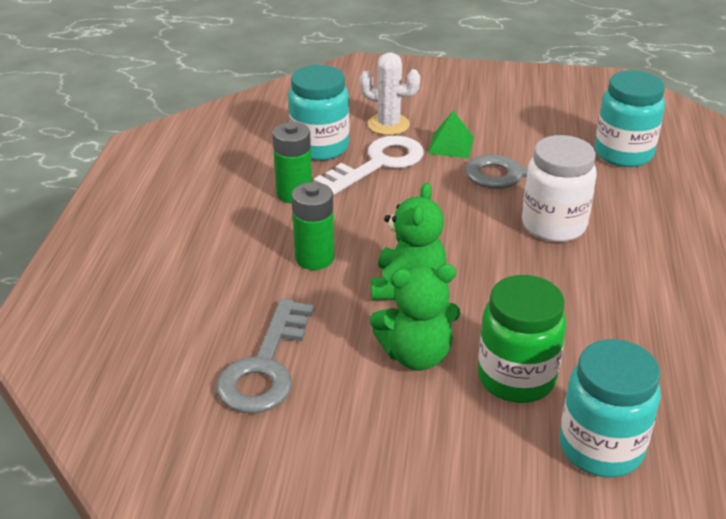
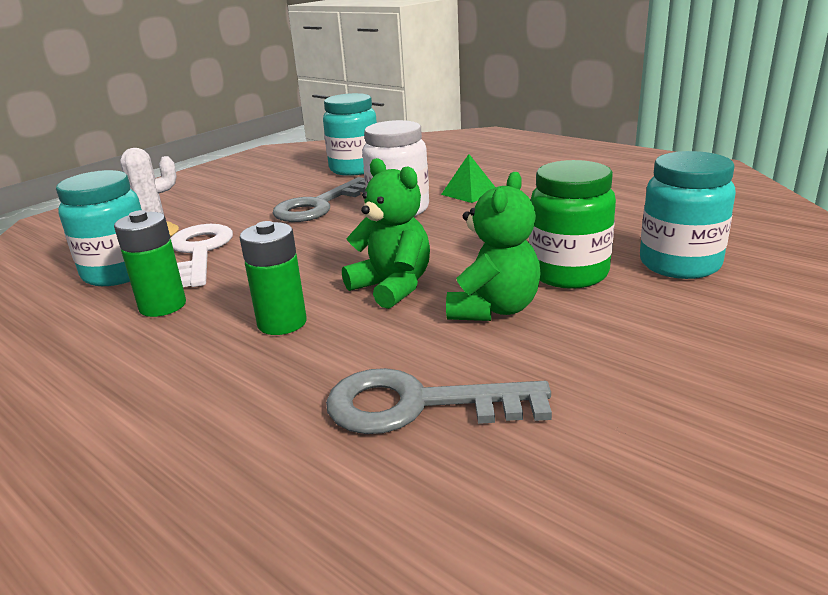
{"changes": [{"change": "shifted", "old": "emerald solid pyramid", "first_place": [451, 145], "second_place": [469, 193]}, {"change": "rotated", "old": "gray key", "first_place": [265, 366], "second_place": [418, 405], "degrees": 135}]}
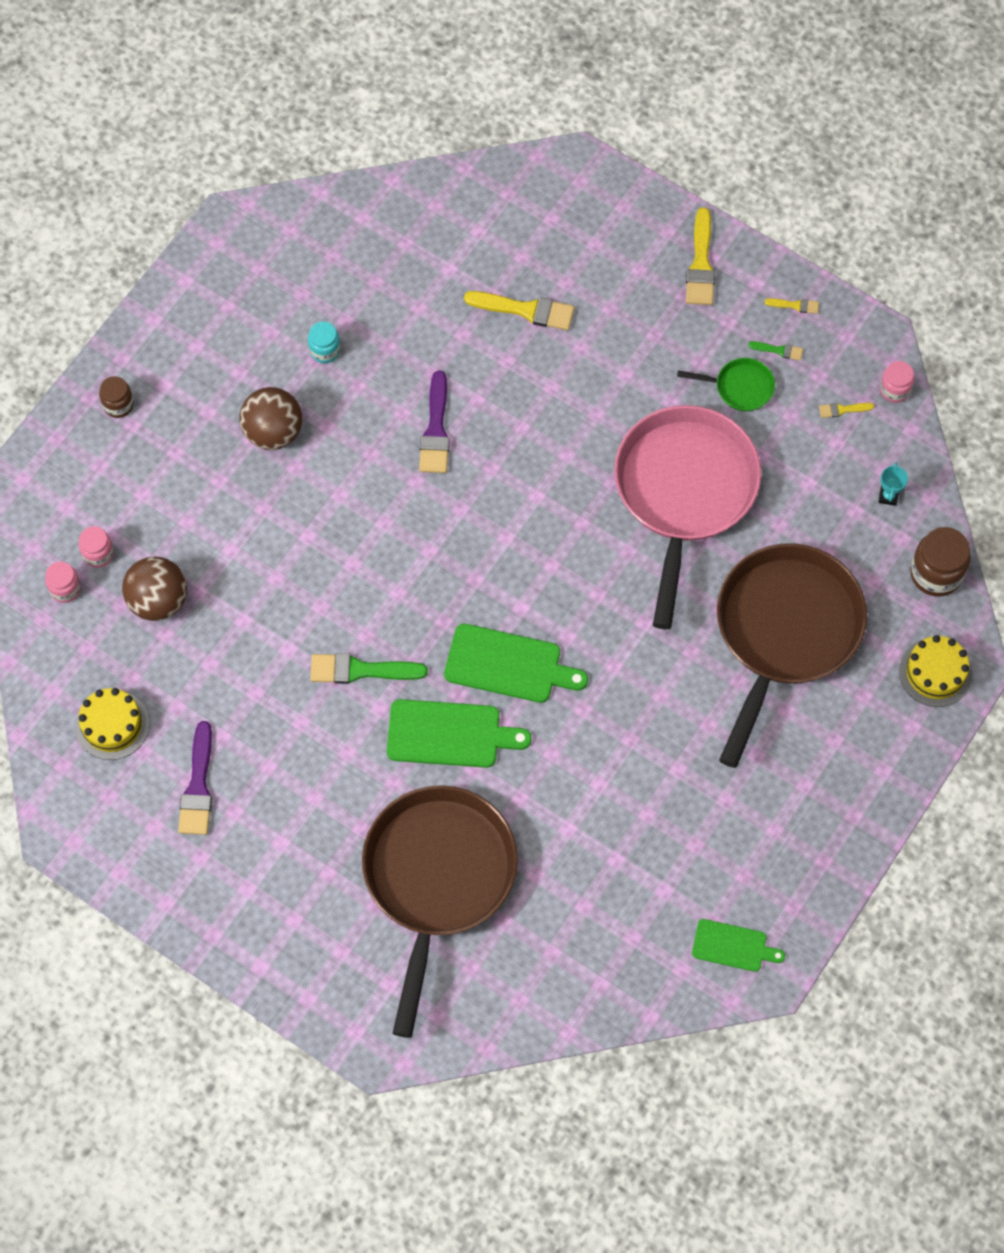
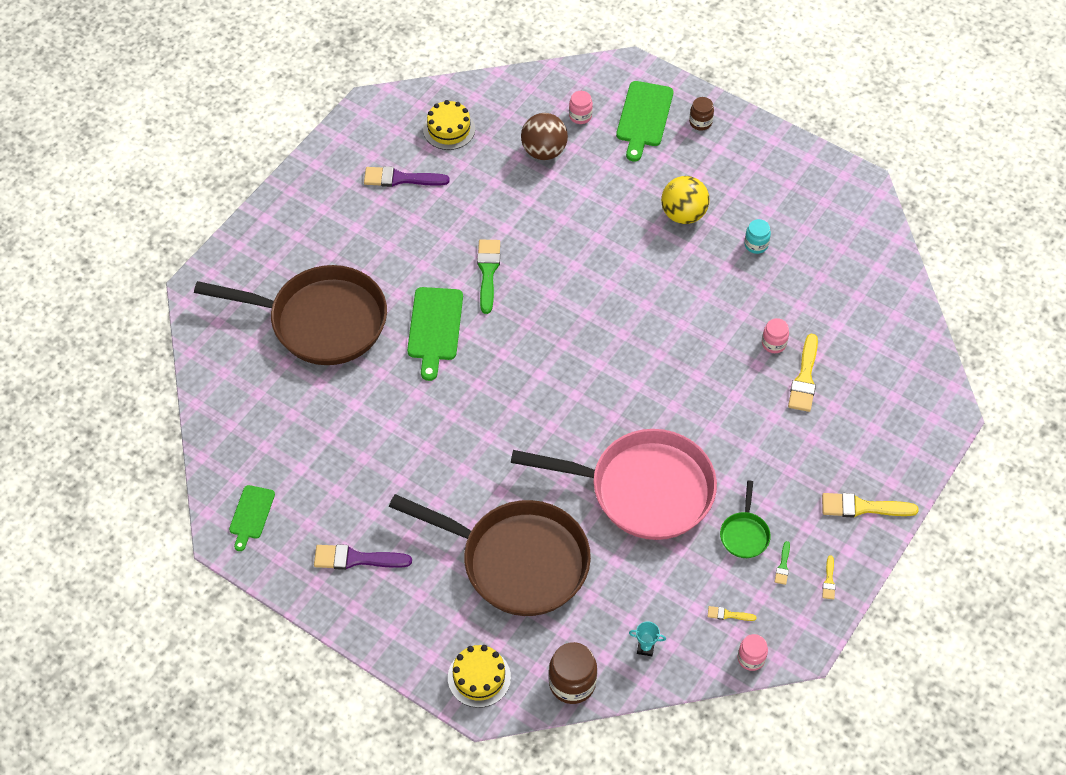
{"changes": [{"change": "shifted", "old": "violet paintbrush", "first_place": [436, 430], "second_place": [356, 559]}, {"change": "repainted", "old": "brown ball", "new": "bright yellow ball", "first_place": [273, 432], "second_place": [683, 214]}, {"change": "rotated", "old": "bright yellow paintbrush", "first_place": [842, 410], "second_place": [728, 615], "degrees": -75}, {"change": "shifted", "old": "rosy jar", "first_place": [65, 589], "second_place": [773, 343]}, {"change": "shifted", "old": "emerald cutting board", "first_place": [508, 664], "second_place": [644, 117]}]}
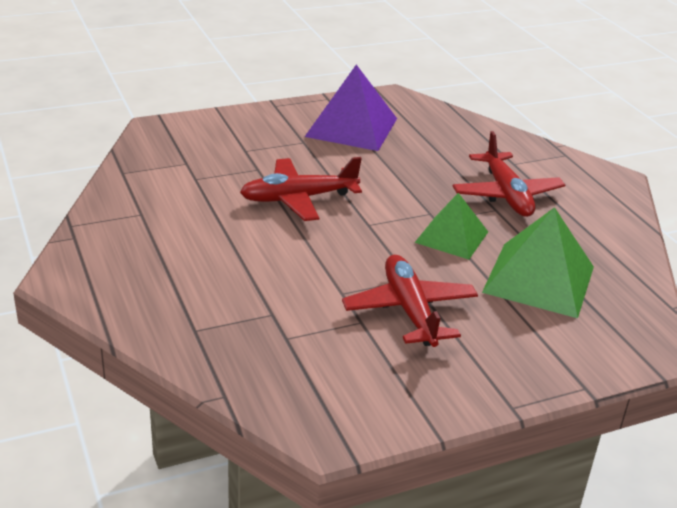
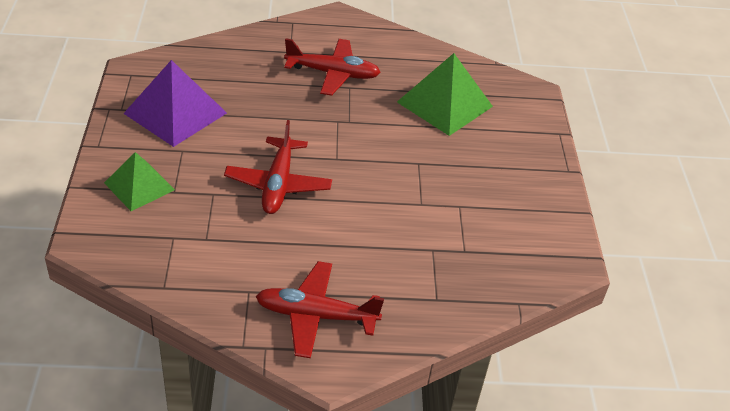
{"changes": [{"change": "shifted", "old": "emerald solid pyramid", "first_place": [451, 237], "second_place": [139, 186]}, {"change": "shifted", "old": "red plane", "first_place": [409, 310], "second_place": [315, 316]}]}
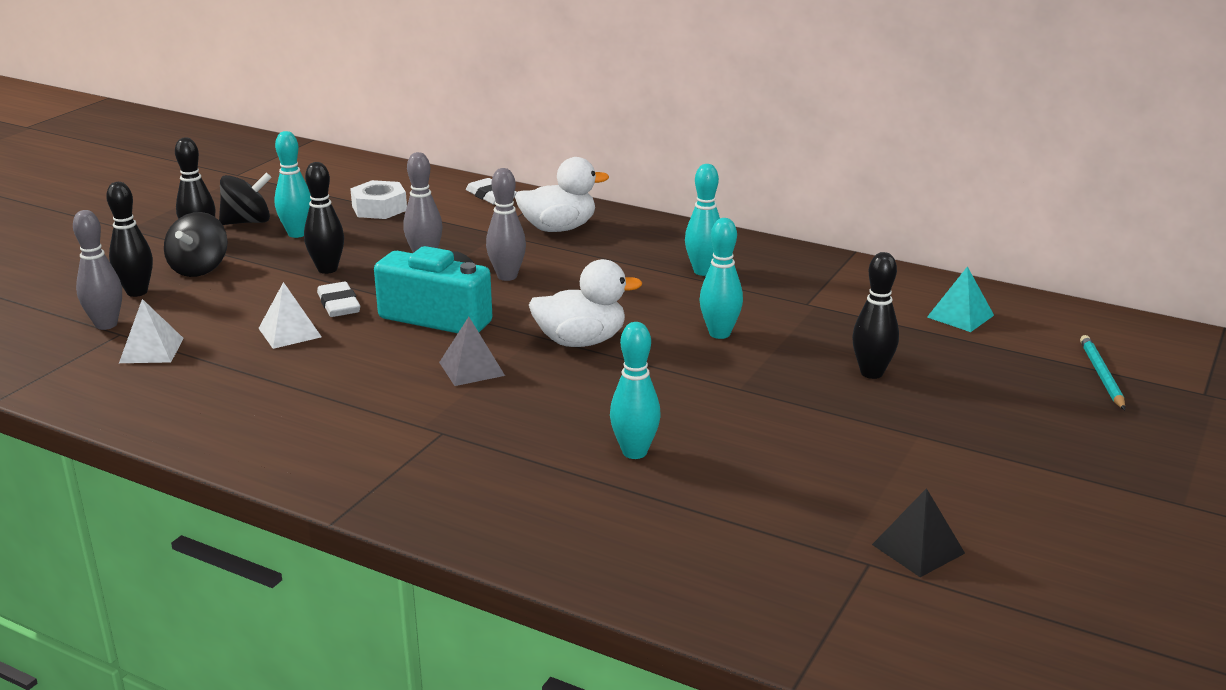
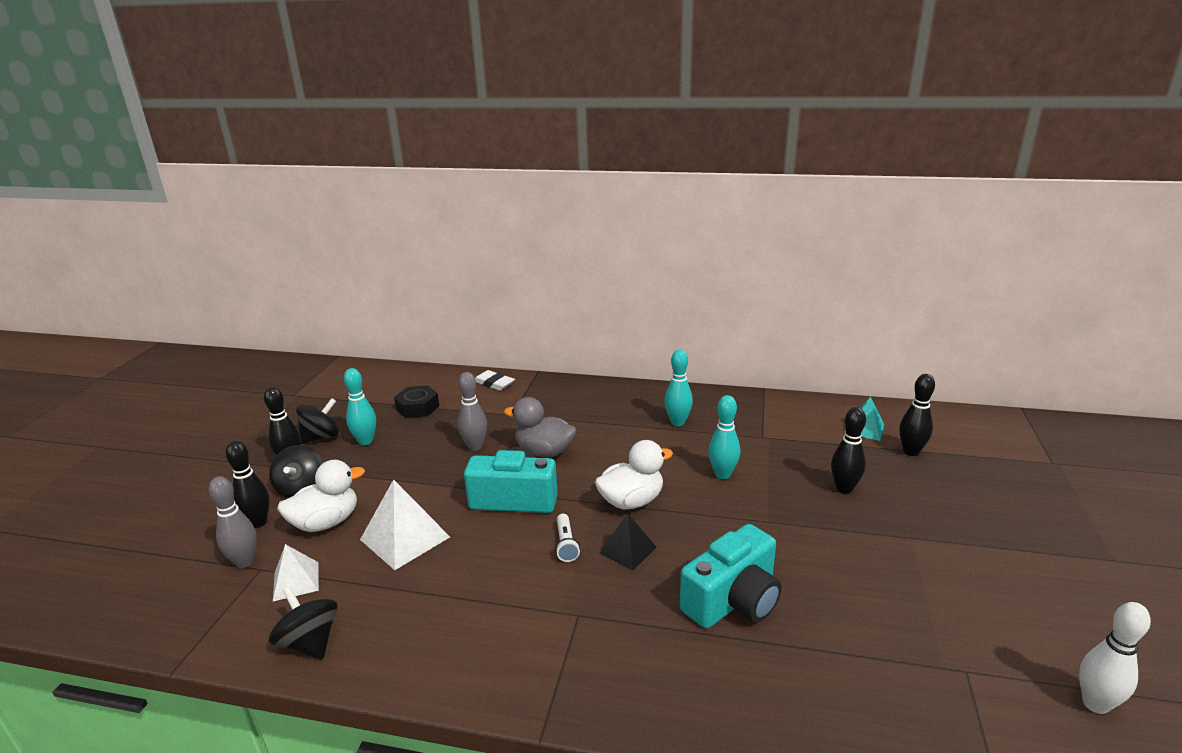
{"changes": [{"change": "shifted", "old": "white rubber duck", "first_place": [558, 228], "second_place": [326, 522]}, {"change": "shifted", "old": "jet-black bowling pin", "first_place": [327, 269], "second_place": [911, 451]}, {"change": "swapped", "old": "gray bowling pin", "new": "gray rubber duck", "first_place": [507, 276], "second_place": [544, 452]}, {"change": "repainted", "old": "white hex nut", "new": "jet-black hex nut", "first_place": [379, 208], "second_place": [418, 407]}, {"change": "gone", "old": "white pencil eraser", "first_place": [339, 304]}, {"change": "scaled", "old": "white solid pyramid", "first_place": [289, 332], "second_place": [405, 538], "factor": 1.61}, {"change": "swapped", "old": "gray solid pyramid", "new": "white pocket torch", "first_place": [471, 368], "second_place": [566, 544]}, {"change": "swapped", "old": "aqua bowling pin", "new": "aqua photo camera", "first_place": [634, 452], "second_place": [733, 600]}, {"change": "gone", "old": "aqua wooden pencil", "first_place": [1101, 375]}, {"change": "shifted", "old": "jet-black solid pyramid", "first_place": [918, 549], "second_place": [627, 550]}, {"change": "new", "new": "jet-black toy top", "second_place": [310, 642]}, {"change": "new", "new": "white bowling pin", "second_place": [1095, 704]}]}
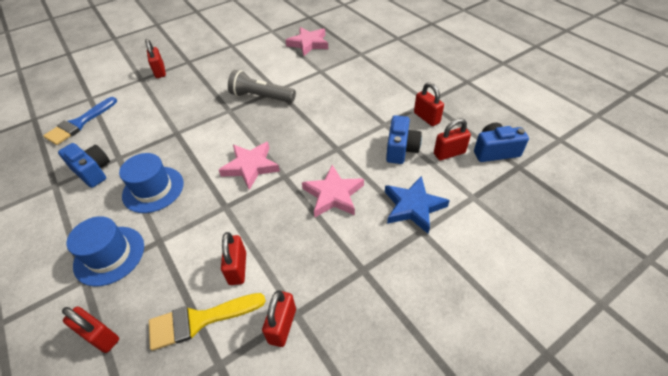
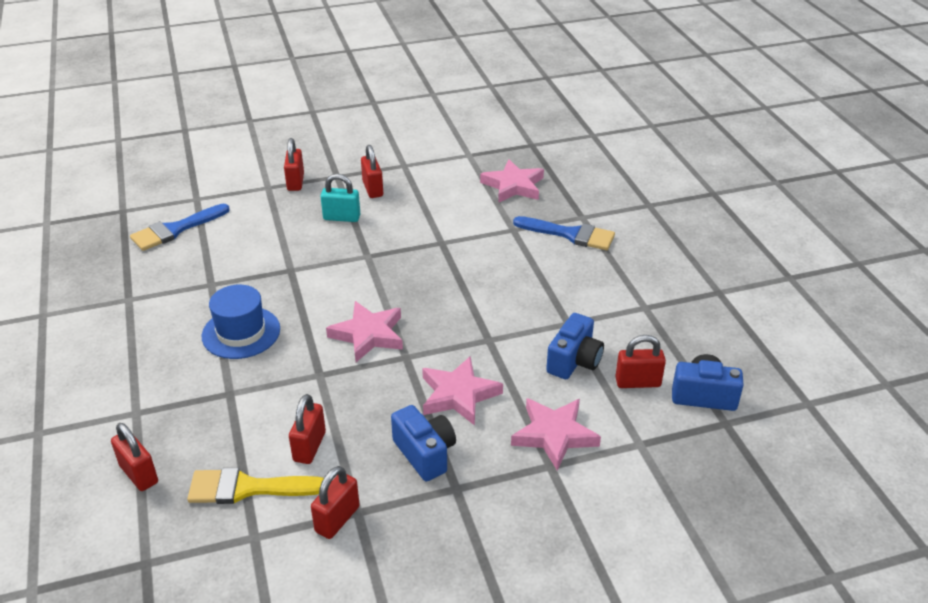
{"changes": [{"change": "gone", "old": "gray pocket torch", "first_place": [261, 97]}, {"change": "shifted", "old": "red small lock", "first_place": [426, 118], "second_place": [373, 189]}, {"change": "shifted", "old": "royal blue photo camera", "first_place": [93, 171], "second_place": [425, 453]}, {"change": "repainted", "old": "royal blue star", "new": "rosy star", "first_place": [413, 207], "second_place": [554, 435]}, {"change": "gone", "old": "royal blue tall hat", "first_place": [109, 255]}, {"change": "new", "new": "aqua small lock", "second_place": [341, 217]}, {"change": "new", "new": "royal blue paintbrush", "second_place": [570, 234]}]}
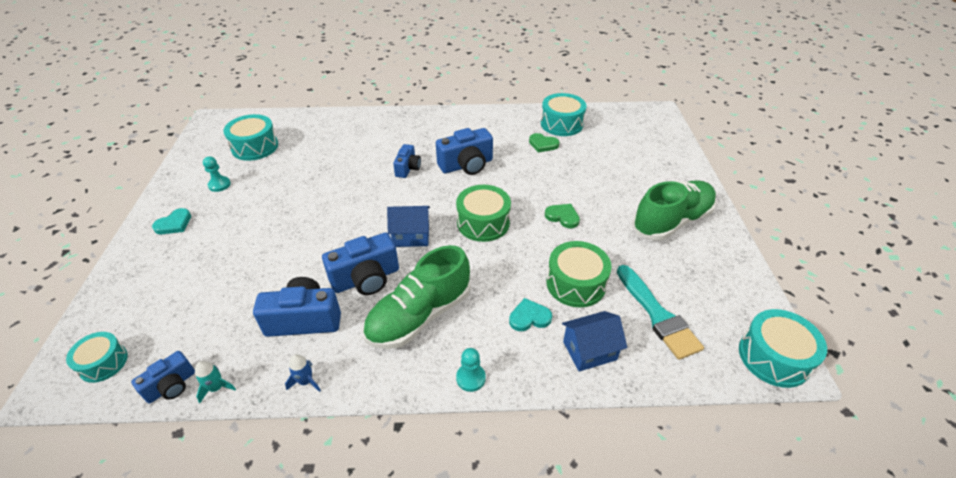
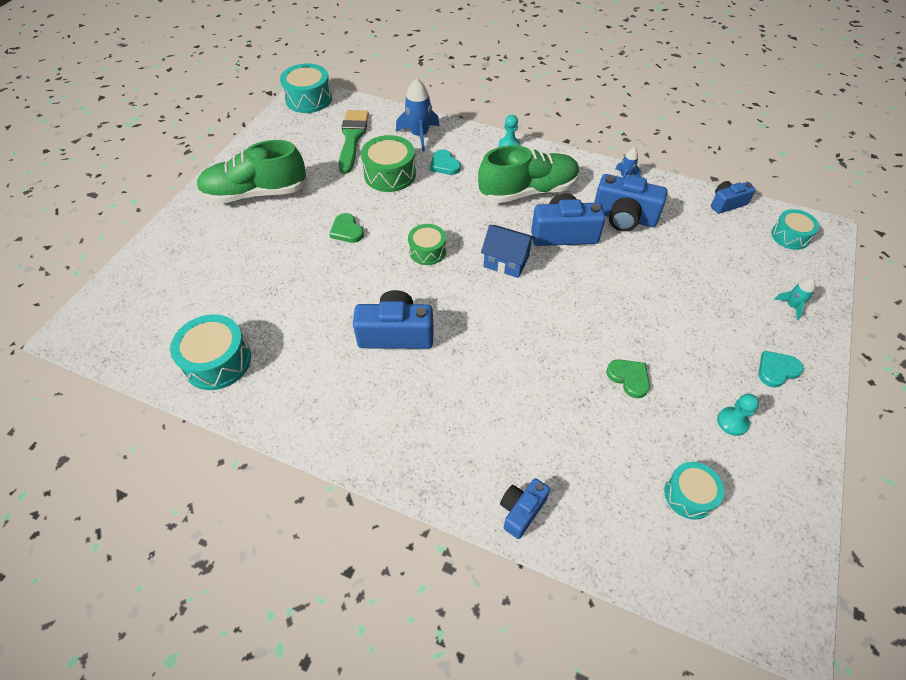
{"changes": [{"change": "scaled", "old": "aqua toy drum", "first_place": [255, 147], "second_place": [689, 495], "factor": 0.65}, {"change": "shifted", "old": "emerald heart", "first_place": [543, 144], "second_place": [629, 378]}, {"change": "shifted", "old": "royal blue photo camera", "first_place": [408, 168], "second_place": [521, 510]}, {"change": "scaled", "old": "emerald toy drum", "first_place": [483, 223], "second_place": [427, 251], "factor": 0.65}, {"change": "repainted", "old": "aqua paintbrush", "new": "emerald paintbrush", "first_place": [658, 315], "second_place": [352, 138]}, {"change": "rotated", "old": "aqua heart", "first_place": [529, 317], "second_place": [444, 165], "degrees": 45}, {"change": "swapped", "old": "royal blue cottage", "new": "royal blue rocket", "first_place": [589, 350], "second_place": [419, 135]}, {"change": "shifted", "old": "aqua rocket", "first_place": [216, 388], "second_place": [792, 306]}]}
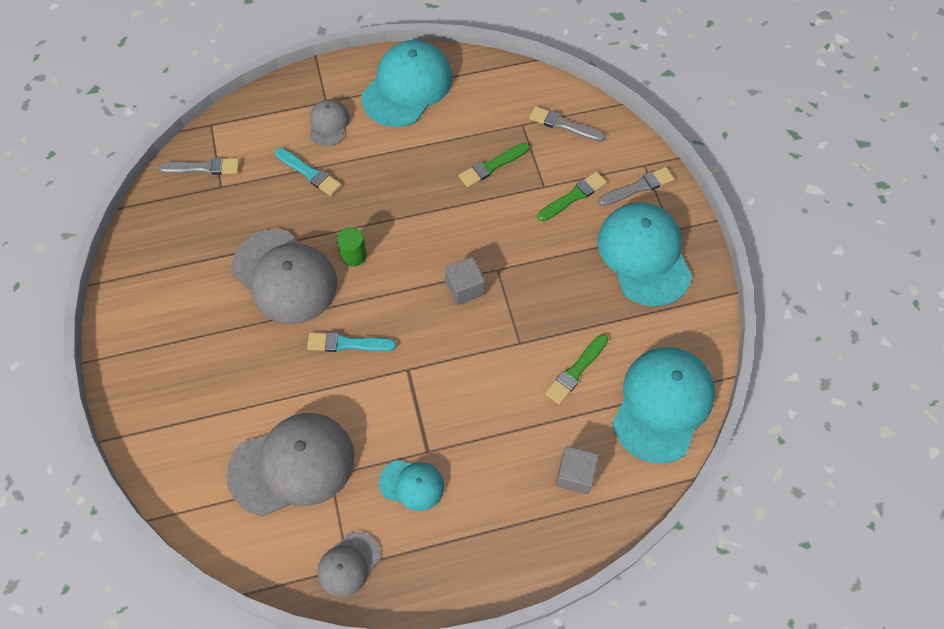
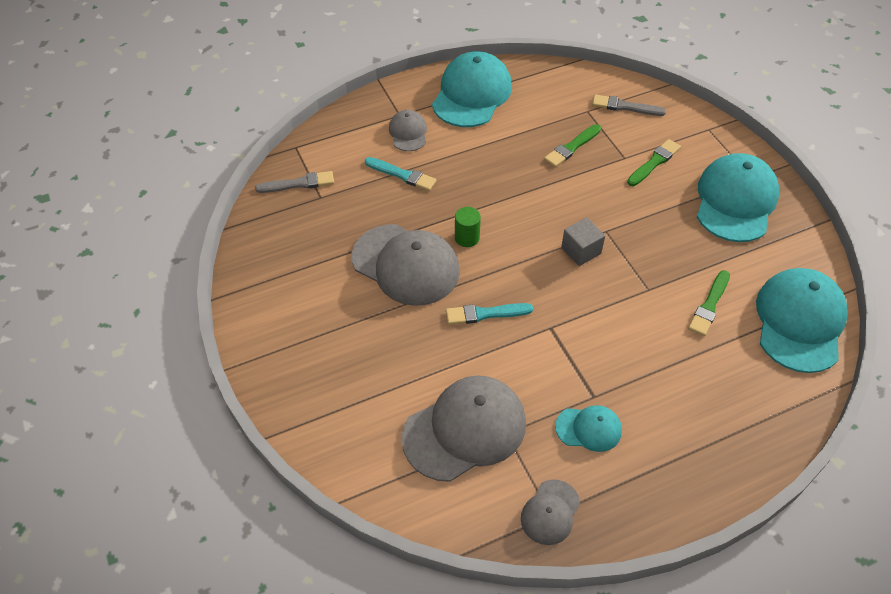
{"changes": [{"change": "gone", "old": "gray paintbrush", "first_place": [638, 187]}, {"change": "rotated", "old": "aqua peaked cap", "first_place": [644, 255], "second_place": [735, 201], "degrees": 45}, {"change": "gone", "old": "gray solid cube", "first_place": [575, 475]}]}
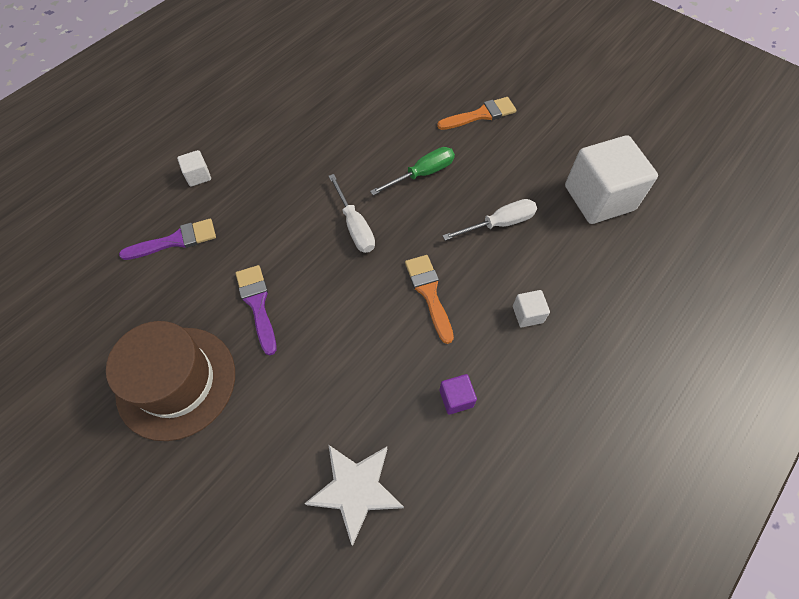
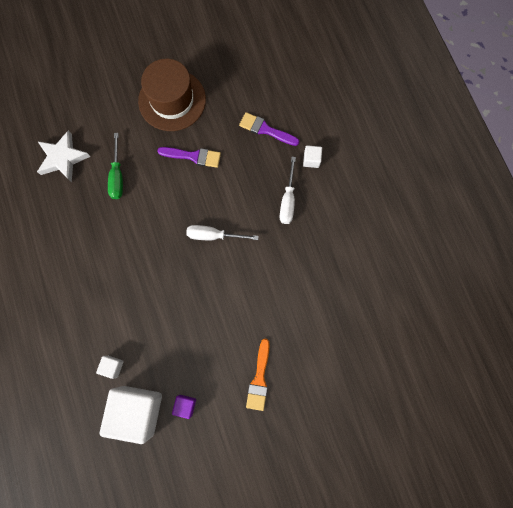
{"changes": [{"change": "shifted", "old": "emerald hand screwdriver", "first_place": [422, 174], "second_place": [117, 176]}, {"change": "shifted", "old": "white hand screwdriver", "first_place": [499, 224], "second_place": [288, 200]}, {"change": "rotated", "old": "violet paintbrush", "first_place": [175, 240], "second_place": [265, 129], "degrees": 105}, {"change": "gone", "old": "orange-coloured paintbrush", "first_place": [429, 293]}, {"change": "shifted", "old": "white solid cube", "first_place": [527, 314], "second_place": [112, 366]}, {"change": "shifted", "old": "violet solid cube", "first_place": [456, 398], "second_place": [185, 405]}]}
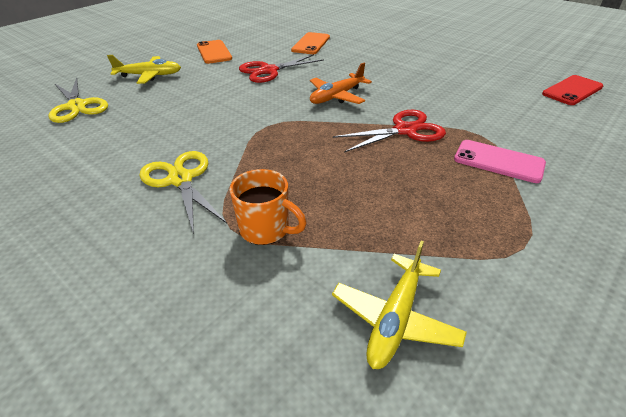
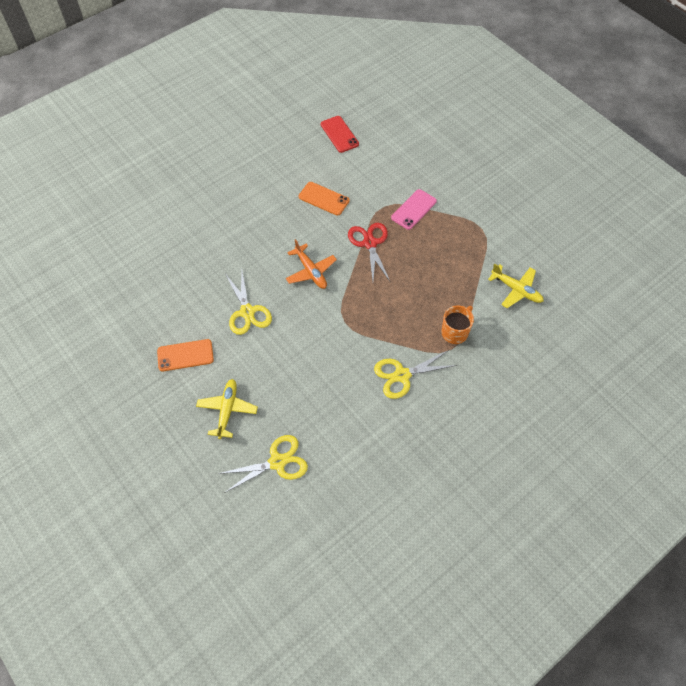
{"changes": [{"change": "shifted", "old": "orange-coloured phone", "first_place": [311, 44], "second_place": [323, 199]}, {"change": "repainted", "old": "red pair of scissors", "new": "bright yellow pair of scissors", "first_place": [268, 71], "second_place": [247, 312]}]}
